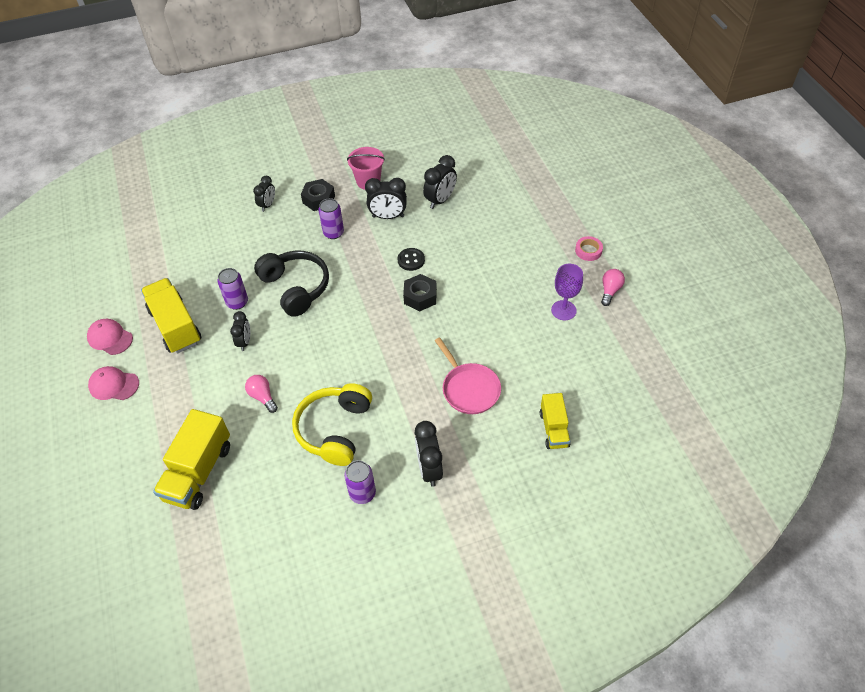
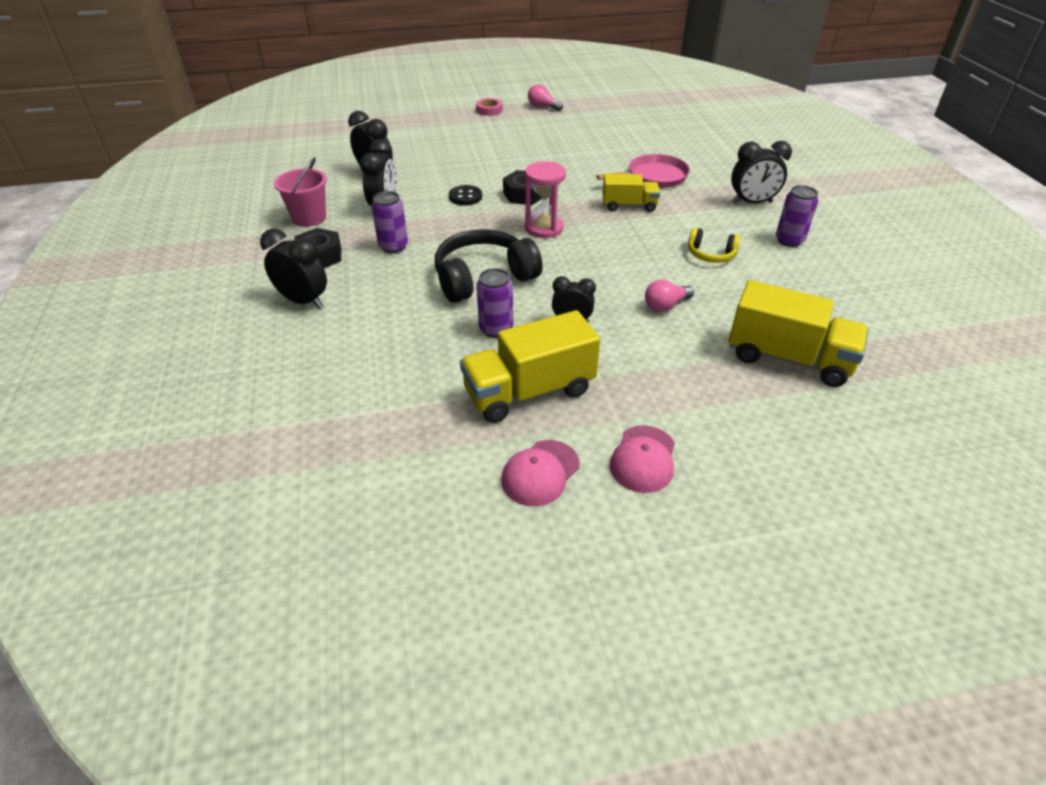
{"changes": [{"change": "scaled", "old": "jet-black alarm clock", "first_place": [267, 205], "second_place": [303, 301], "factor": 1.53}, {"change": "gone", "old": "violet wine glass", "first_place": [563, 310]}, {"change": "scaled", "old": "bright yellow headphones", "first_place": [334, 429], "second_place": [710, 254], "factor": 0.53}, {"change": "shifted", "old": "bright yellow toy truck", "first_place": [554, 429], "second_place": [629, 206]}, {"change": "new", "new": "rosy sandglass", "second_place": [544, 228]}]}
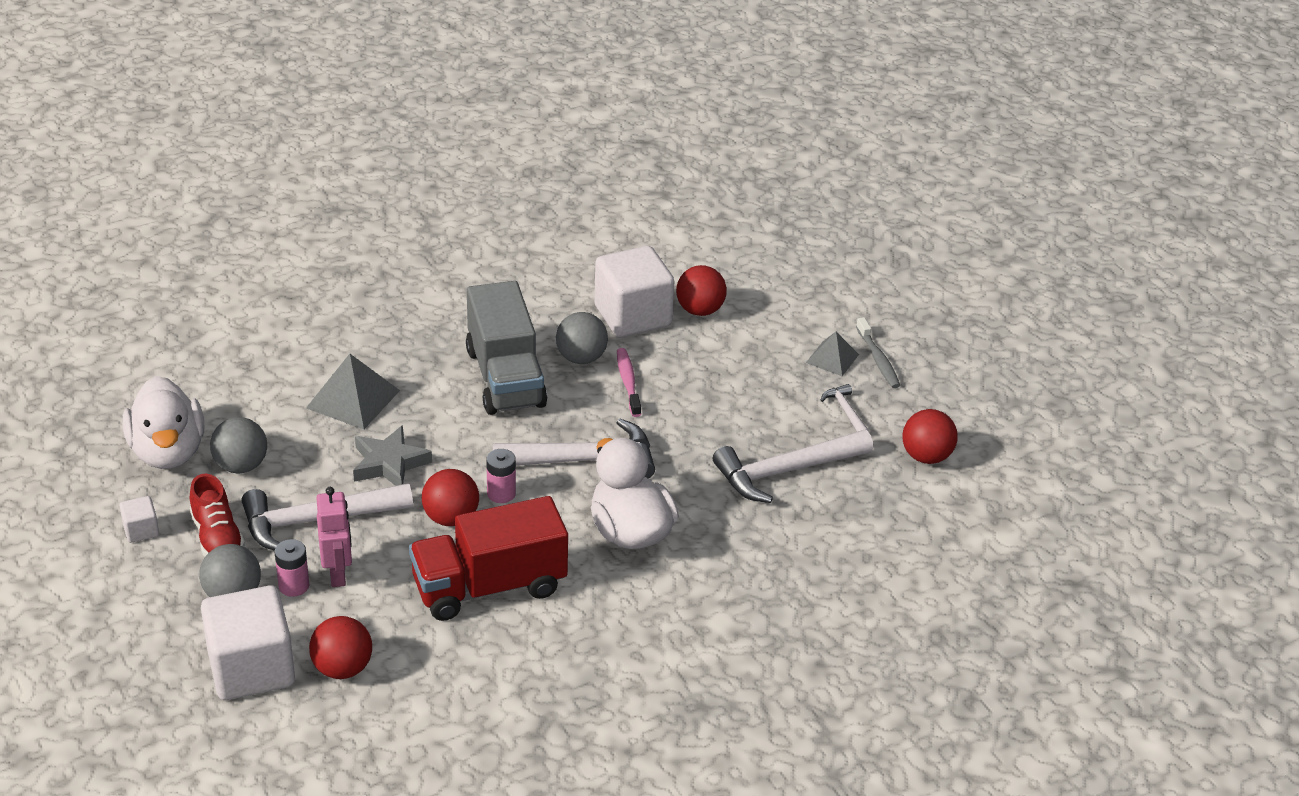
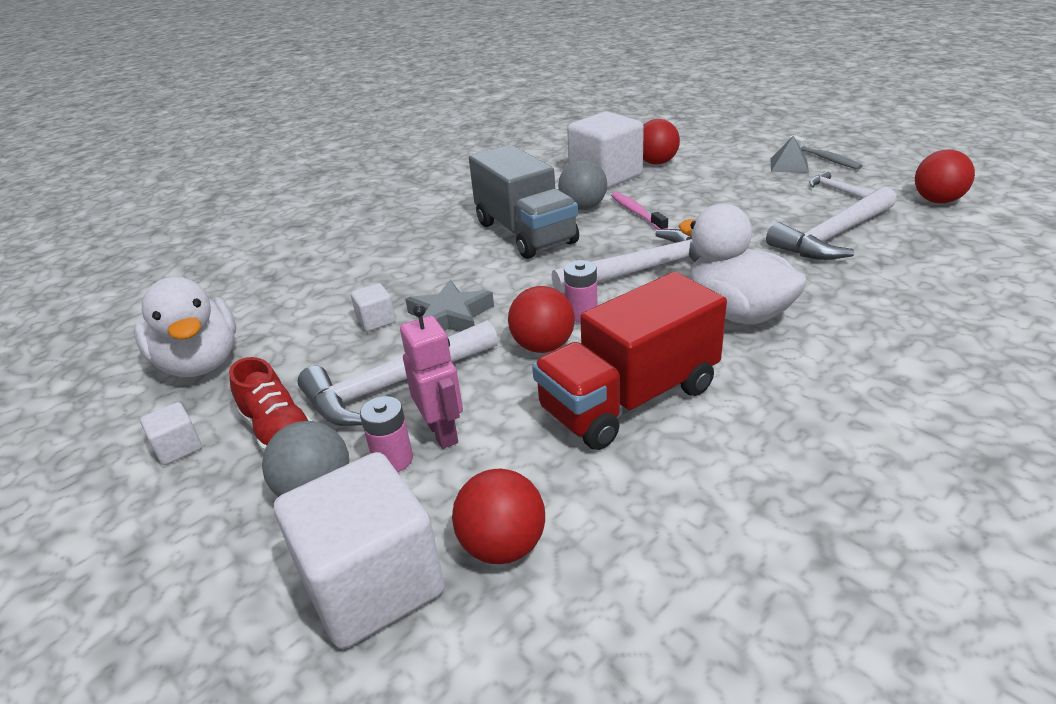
{"changes": [{"change": "gone", "old": "gray solid pyramid", "first_place": [353, 399]}, {"change": "gone", "old": "gray ball", "first_place": [241, 466]}, {"change": "new", "new": "white solid cube", "second_place": [376, 321]}]}
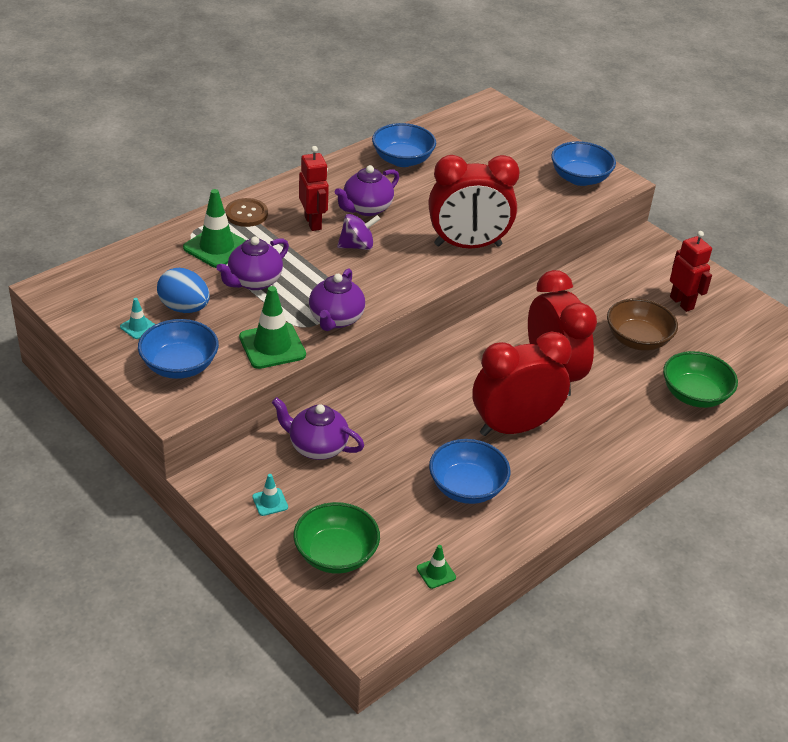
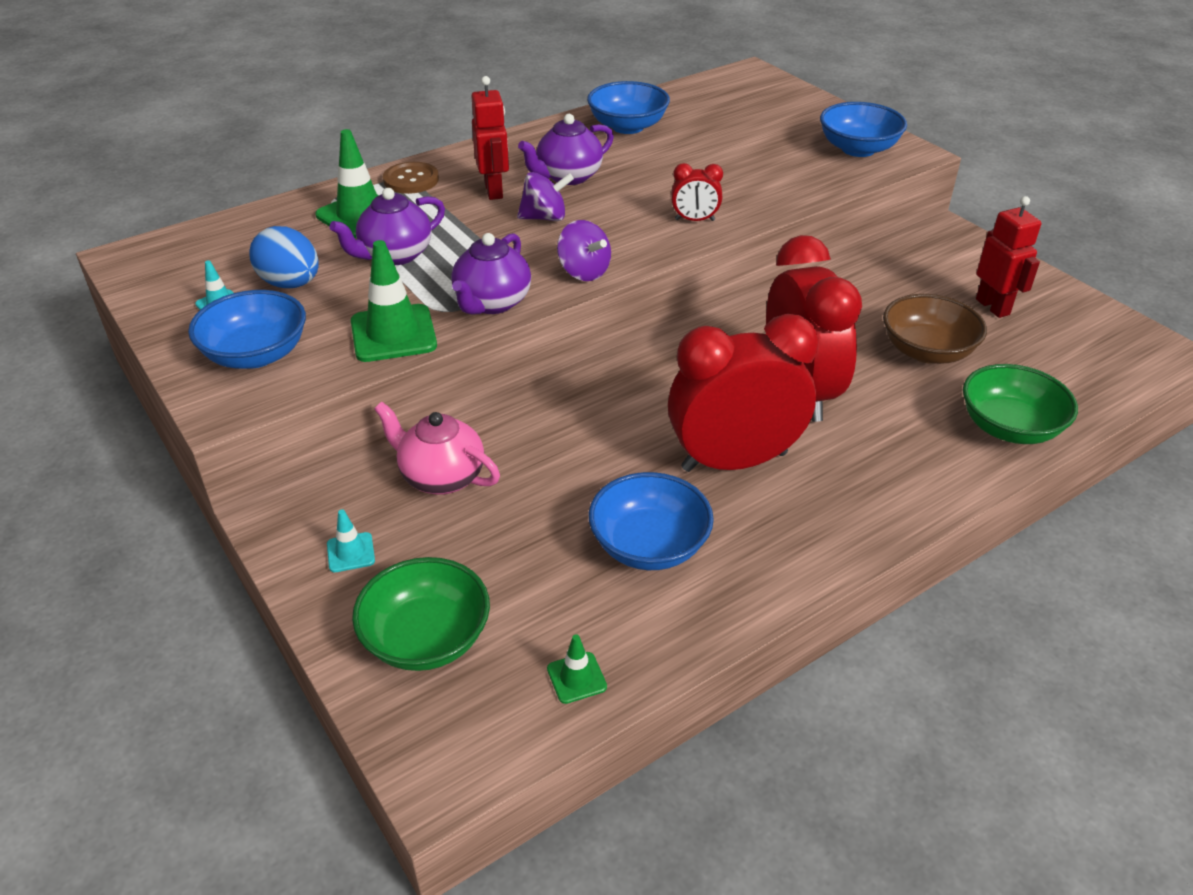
{"changes": [{"change": "scaled", "old": "red alarm clock", "first_place": [468, 245], "second_place": [694, 220], "factor": 0.43}, {"change": "repainted", "old": "violet china teapot", "new": "rosy china teapot", "first_place": [317, 447], "second_place": [441, 477]}, {"change": "new", "new": "violet toy top", "second_place": [584, 272]}]}
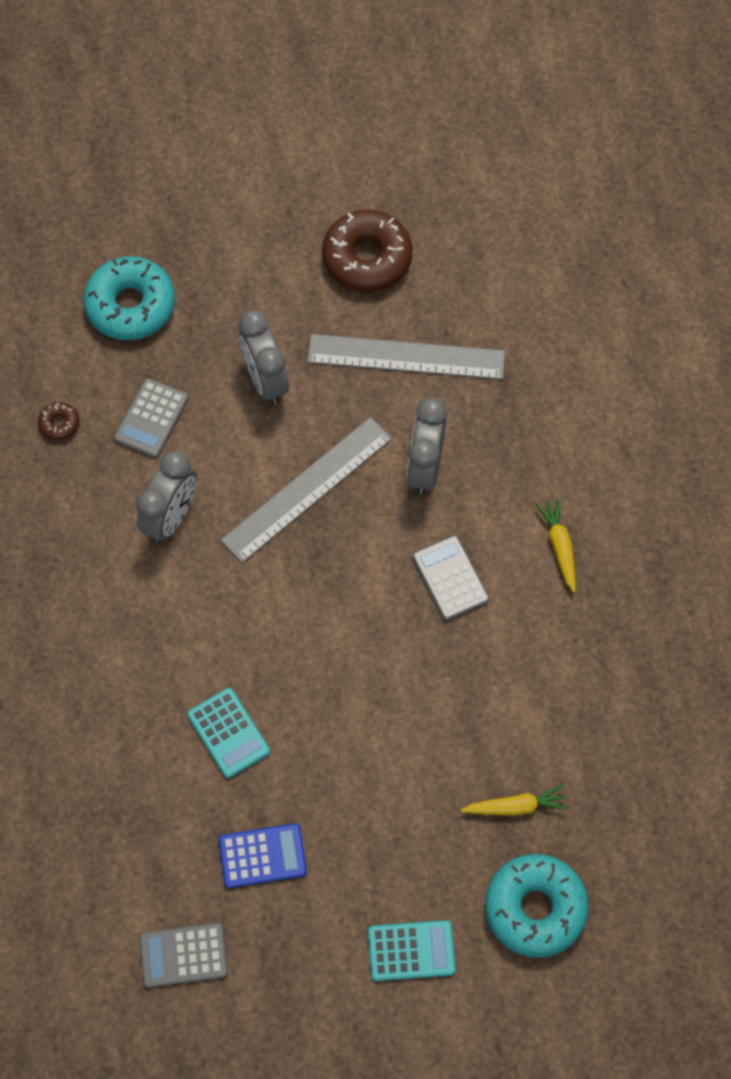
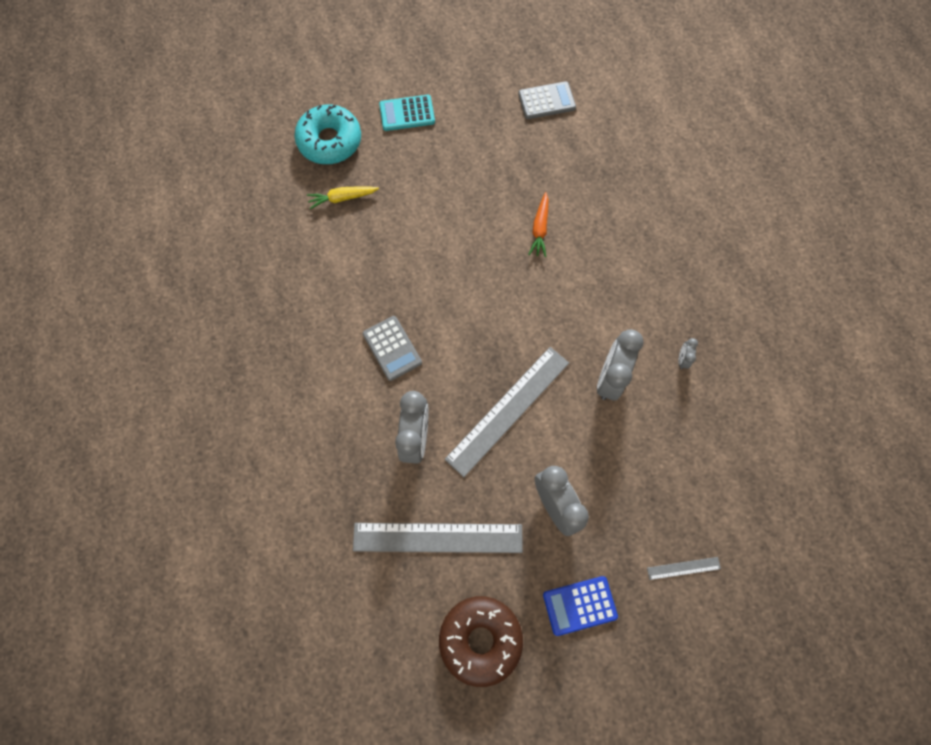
{"changes": [{"change": "swapped", "old": "aqua doughnut", "new": "gray measuring stick", "first_place": [130, 305], "second_place": [683, 568]}, {"change": "gone", "old": "gray calculator", "first_place": [152, 418]}, {"change": "gone", "old": "brown doughnut", "first_place": [59, 424]}, {"change": "gone", "old": "bright yellow root vegetable", "first_place": [559, 547]}, {"change": "swapped", "old": "aqua calculator", "new": "orange-coloured root vegetable", "first_place": [229, 733], "second_place": [540, 228]}, {"change": "shifted", "old": "royal blue calculator", "first_place": [262, 856], "second_place": [579, 605]}, {"change": "new", "new": "gray alarm clock", "second_place": [682, 359]}]}
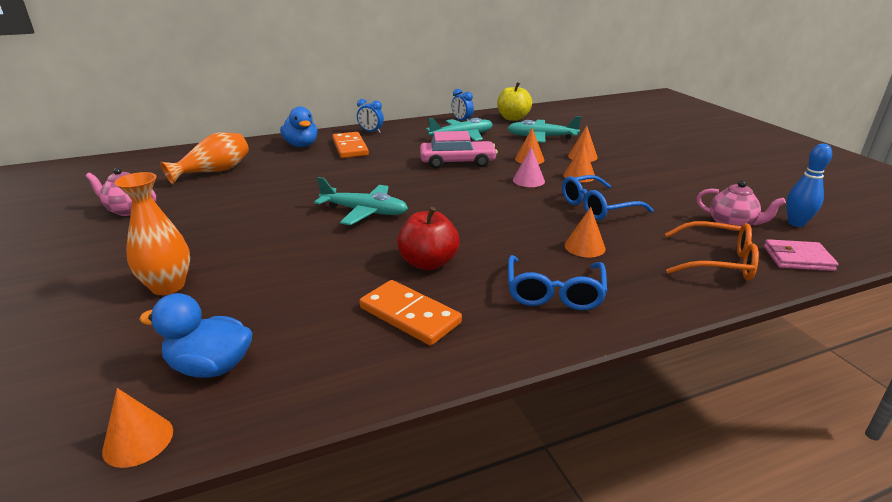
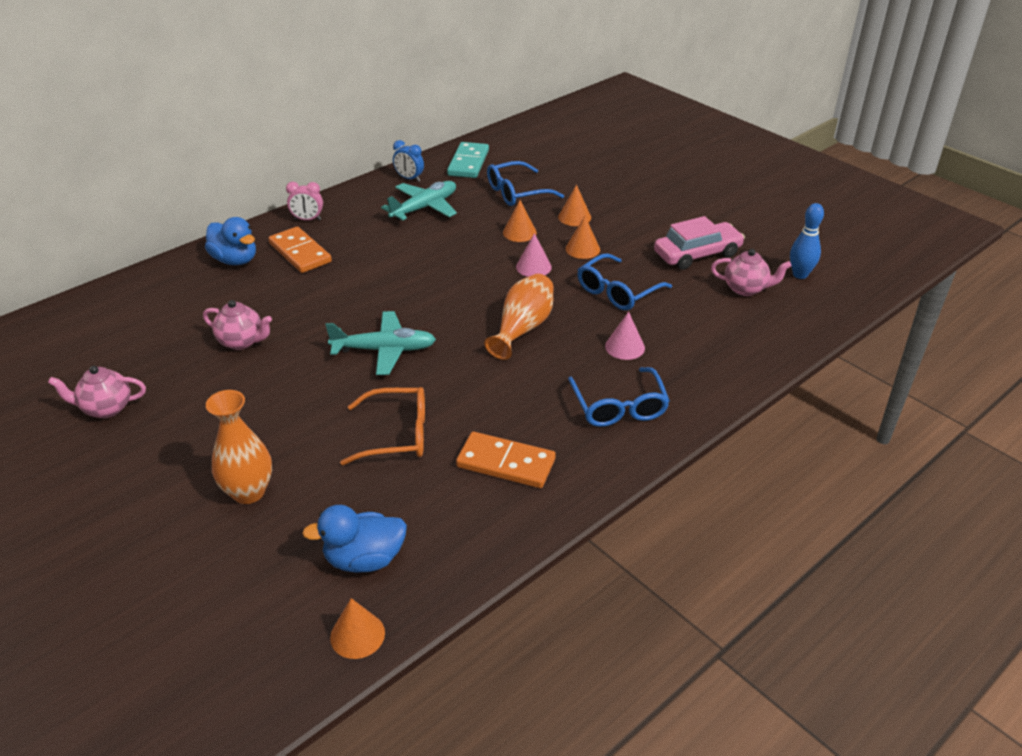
{"changes": [{"change": "swapped", "old": "bright yellow toy apple", "new": "aqua domino piece", "first_place": [513, 118], "second_place": [468, 163]}, {"change": "repainted", "old": "royal blue alarm clock", "new": "rosy alarm clock", "first_place": [371, 132], "second_place": [307, 219]}, {"change": "swapped", "old": "aqua plane", "new": "royal blue eyeglasses", "first_place": [541, 137], "second_place": [516, 193]}, {"change": "shifted", "old": "rosy toy car", "first_place": [457, 162], "second_place": [697, 254]}, {"change": "shifted", "old": "orange-coloured tall vase", "first_place": [214, 172], "second_place": [522, 328]}, {"change": "gone", "old": "red toy apple", "first_place": [428, 263]}, {"change": "repainted", "old": "orange-coloured solid cone", "new": "rosy solid cone", "first_place": [584, 247], "second_place": [625, 347]}, {"change": "shifted", "old": "orange-coloured eyeglasses", "first_place": [717, 262], "second_place": [397, 435]}, {"change": "gone", "old": "rosy card wallet", "first_place": [797, 258]}, {"change": "new", "new": "rosy china teapot", "second_place": [242, 342]}]}
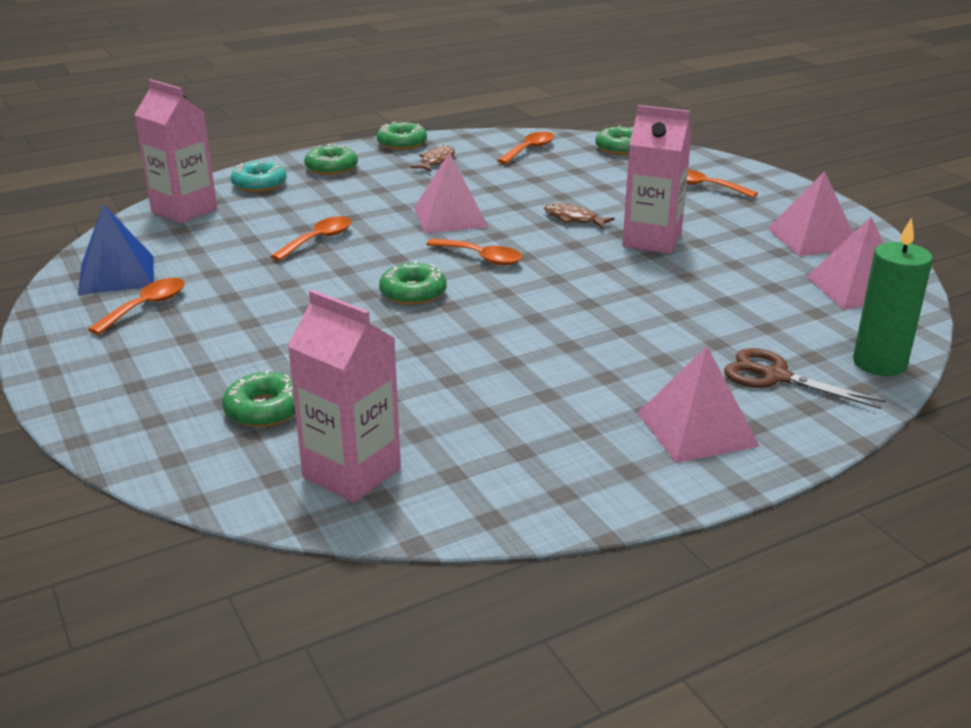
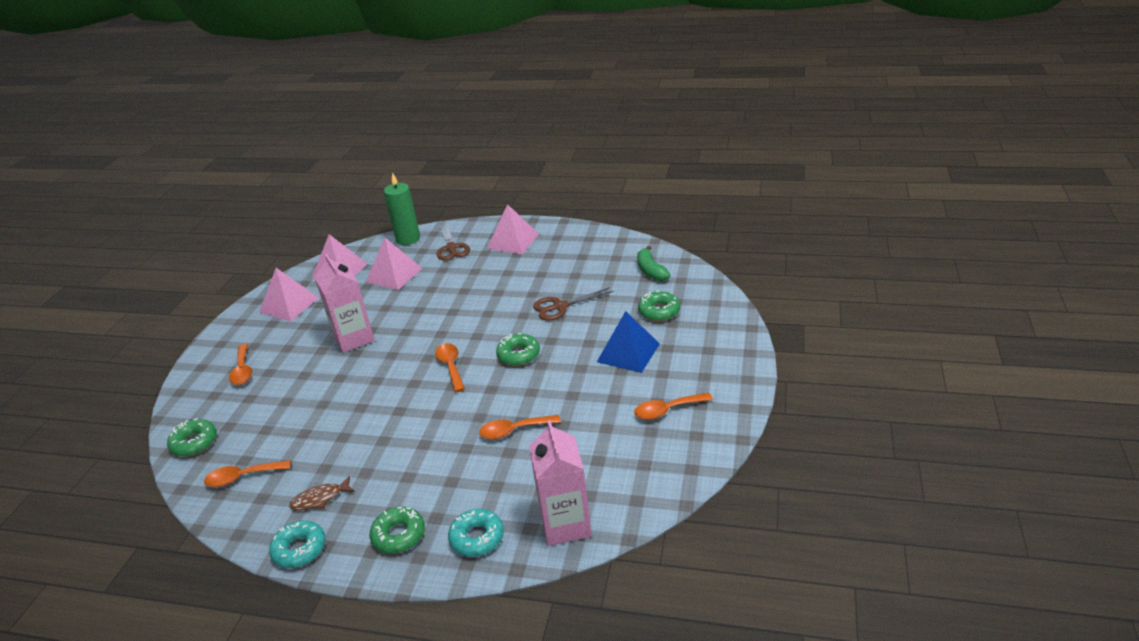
{"changes": [{"change": "repainted", "old": "emerald doughnut", "new": "aqua doughnut", "first_place": [402, 143], "second_place": [299, 549]}, {"change": "shifted", "old": "rosy solid pyramid", "first_place": [450, 217], "second_place": [394, 275]}, {"change": "gone", "old": "brown fish figure", "first_place": [573, 219]}, {"change": "shifted", "old": "royal blue solid pyramid", "first_place": [116, 274], "second_place": [628, 352]}, {"change": "swapped", "old": "rosy juice carton", "new": "emerald banana fruit", "first_place": [352, 473], "second_place": [650, 271]}, {"change": "new", "new": "brown pair of scissors", "second_place": [560, 306]}]}
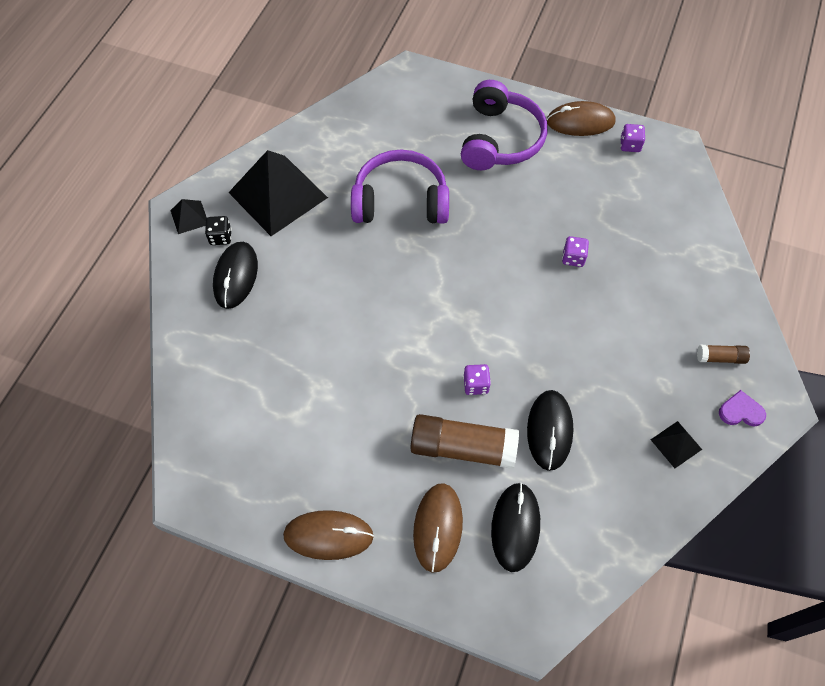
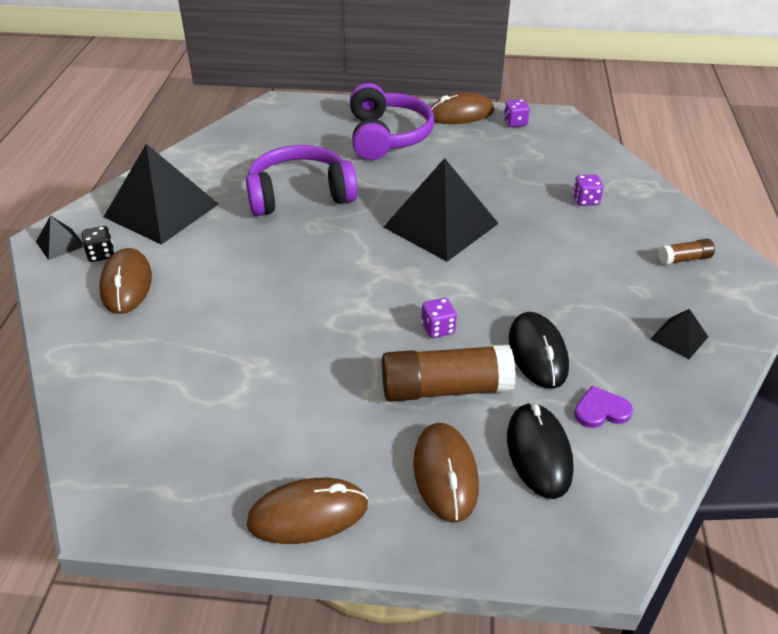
{"changes": [{"change": "shifted", "old": "violet game die", "first_place": [573, 258], "second_place": [585, 200]}, {"change": "repainted", "old": "jet-black mouse", "new": "brown mouse", "first_place": [236, 276], "second_place": [126, 284]}, {"change": "shifted", "old": "violet heart", "first_place": [740, 411], "second_place": [601, 410]}, {"change": "new", "new": "jet-black solid pyramid", "second_place": [441, 225]}]}
